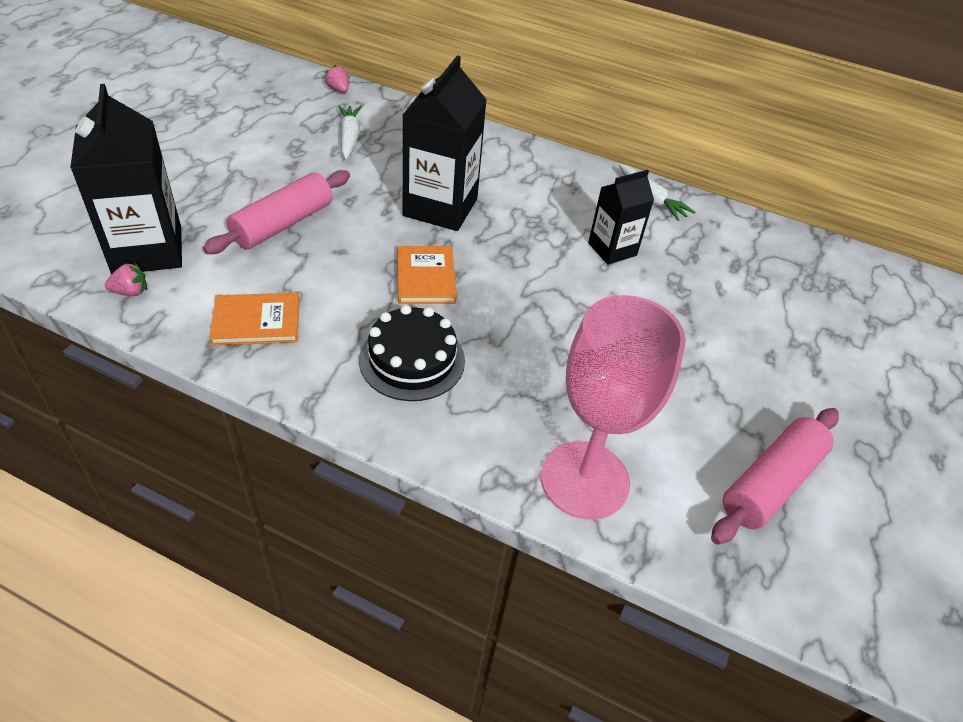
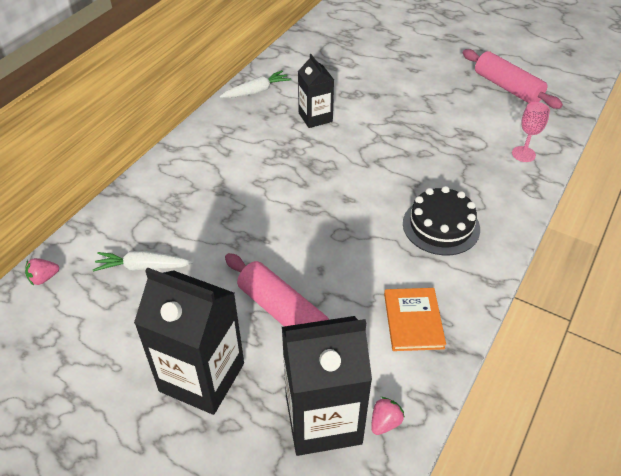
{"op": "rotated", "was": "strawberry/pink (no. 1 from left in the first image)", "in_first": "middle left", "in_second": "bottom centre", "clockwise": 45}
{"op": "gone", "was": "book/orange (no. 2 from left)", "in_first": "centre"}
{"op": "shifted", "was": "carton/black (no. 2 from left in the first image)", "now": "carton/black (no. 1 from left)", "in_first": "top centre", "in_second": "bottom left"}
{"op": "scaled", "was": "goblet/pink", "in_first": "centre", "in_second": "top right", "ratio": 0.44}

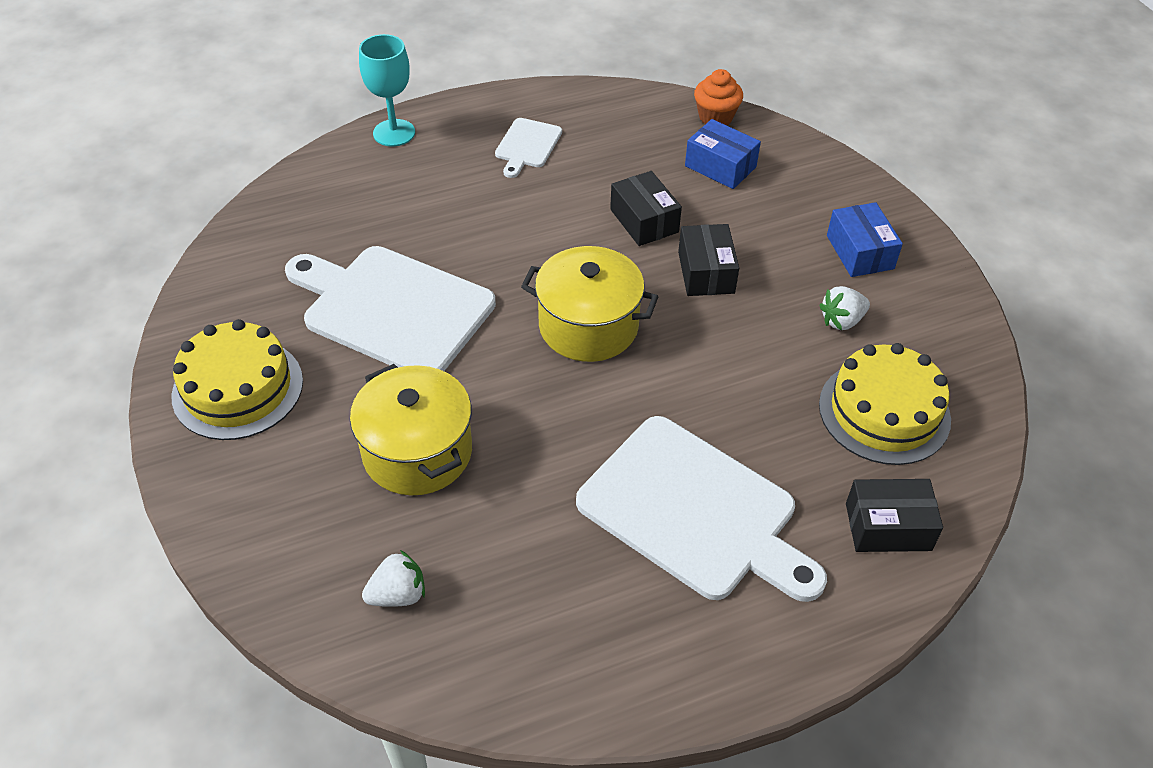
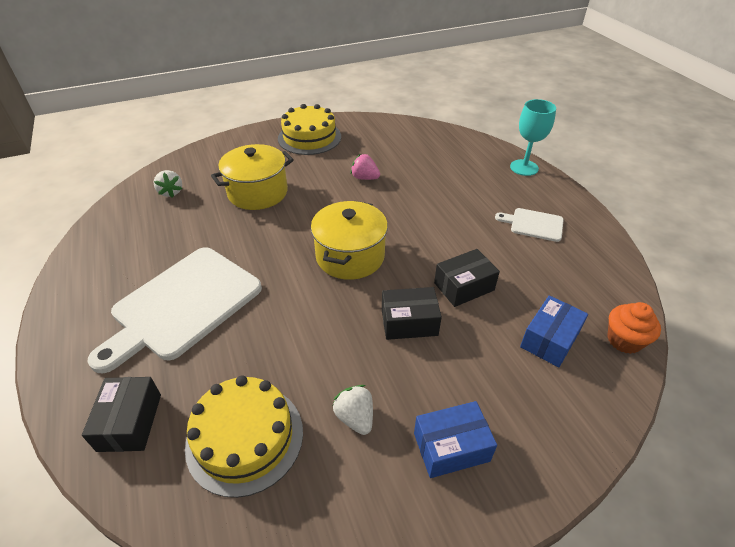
{"op": "swapped", "was": "cutting board/white (no. 1 from left)", "now": "strawberry/pink", "in_first": "centre", "in_second": "top centre"}

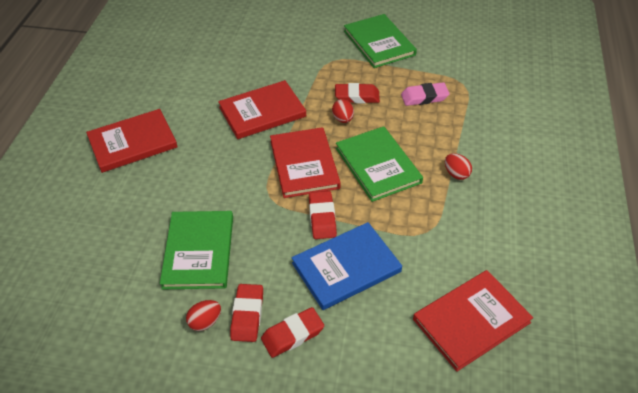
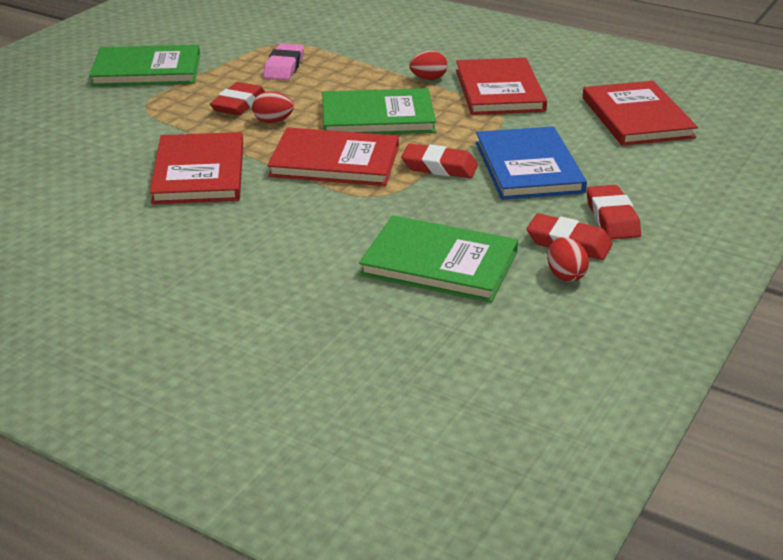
{"op": "shifted", "was": "book/red (no. 1 from left in the first image)", "now": "book/red (no. 3 from left)", "in_first": "middle left", "in_second": "top centre"}

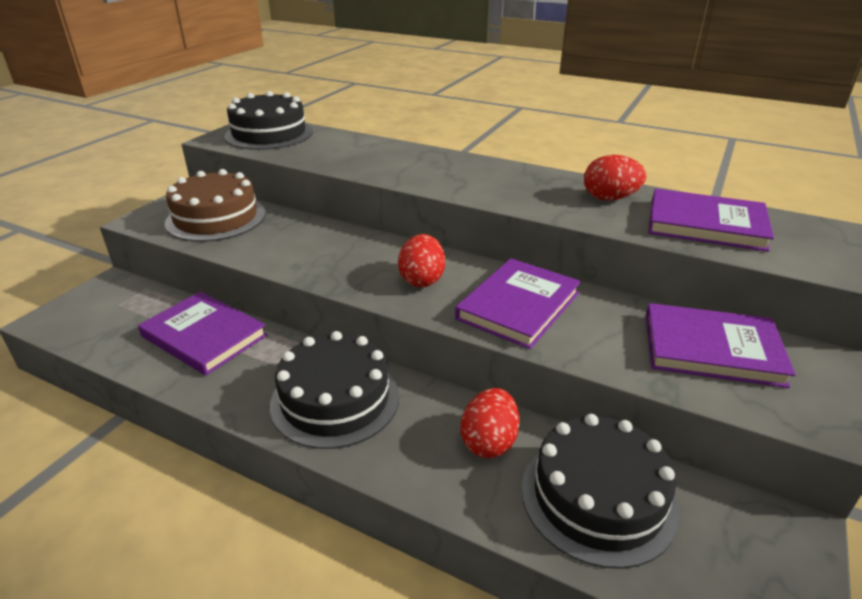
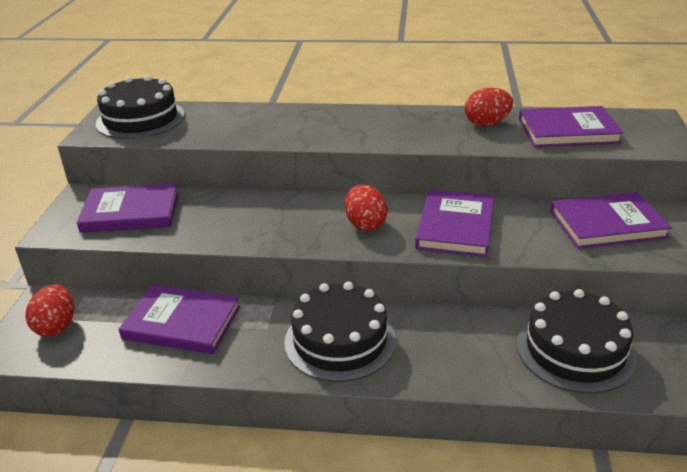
{"op": "swapped", "was": "cake/brown", "now": "book/purple (no. 1 from left)", "in_first": "middle left", "in_second": "middle left"}
{"op": "shifted", "was": "egg/red (no. 2 from left in the first image)", "now": "egg/red (no. 1 from left)", "in_first": "bottom centre", "in_second": "middle left"}

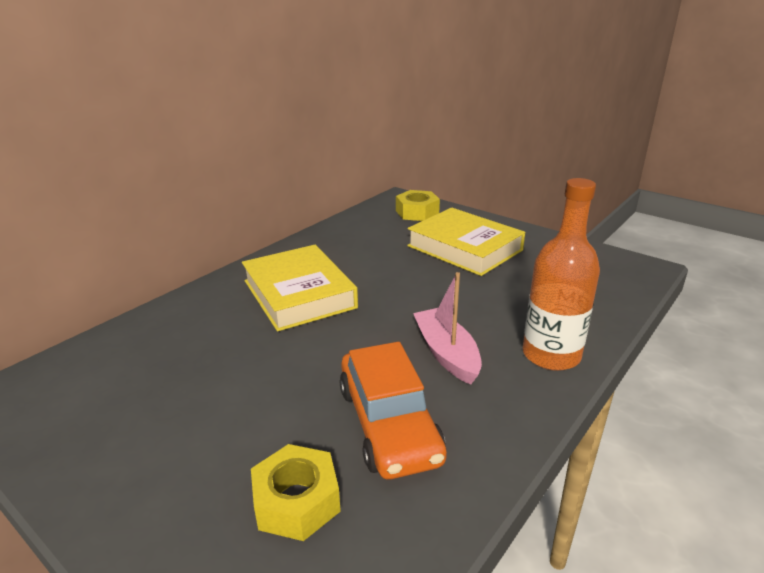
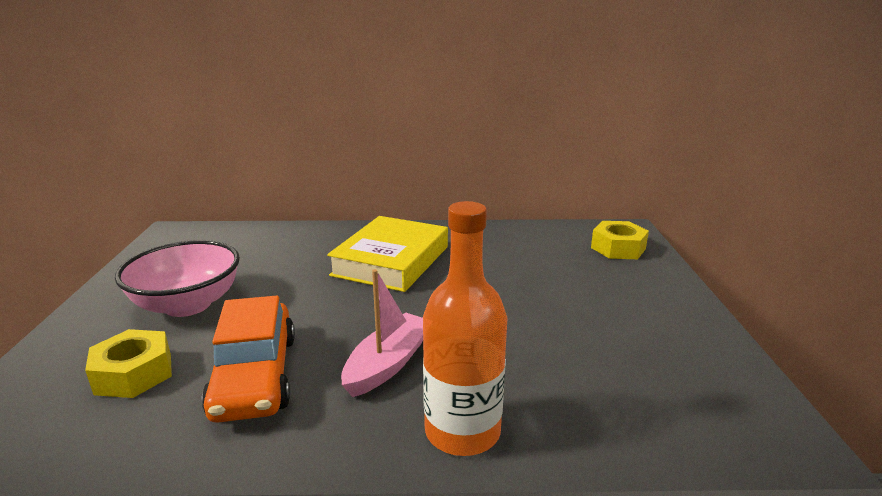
{"op": "rotated", "was": "car/orange", "in_first": "bottom centre", "in_second": "bottom left", "clockwise": -45}
{"op": "gone", "was": "book/yellow (no. 2 from left)", "in_first": "centre"}
{"op": "new", "now": "bowl/pink", "in_second": "middle left"}

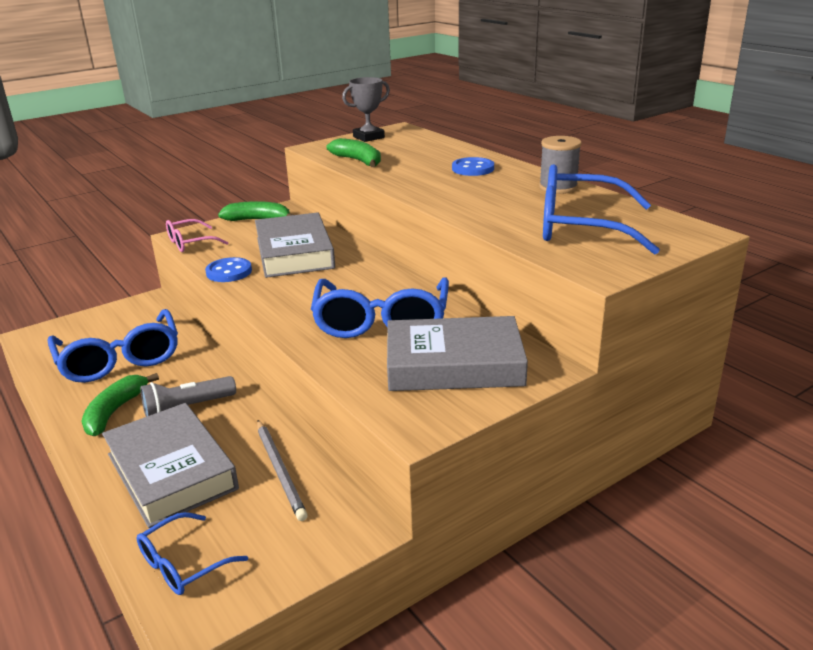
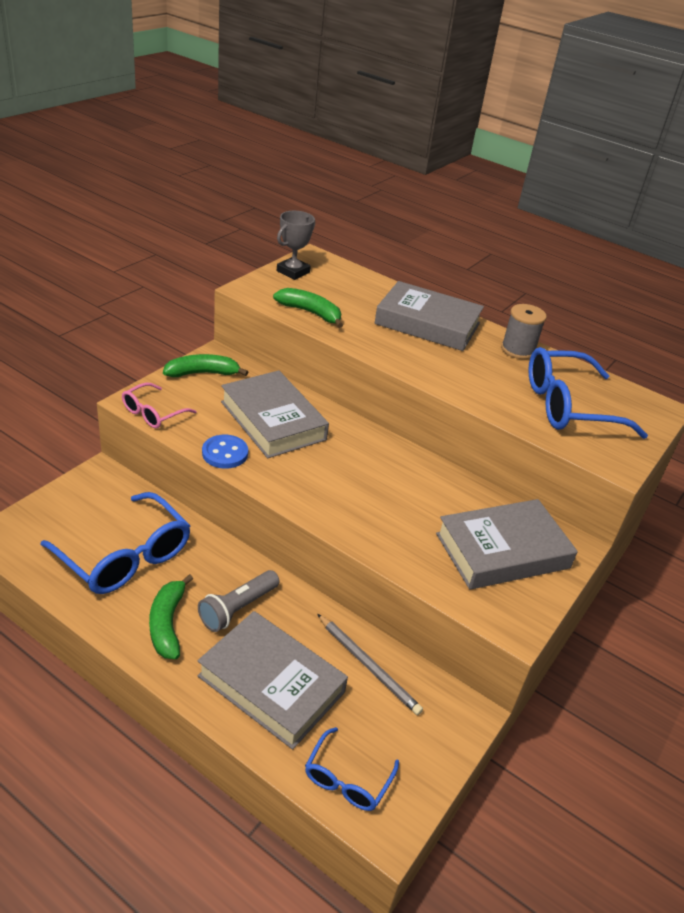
{"op": "gone", "was": "glasses/blue (no. 3 from left)", "in_first": "centre"}
{"op": "swapped", "was": "button/blue (no. 2 from left)", "now": "book/grey (no. 3 from left)", "in_first": "top centre", "in_second": "centre"}

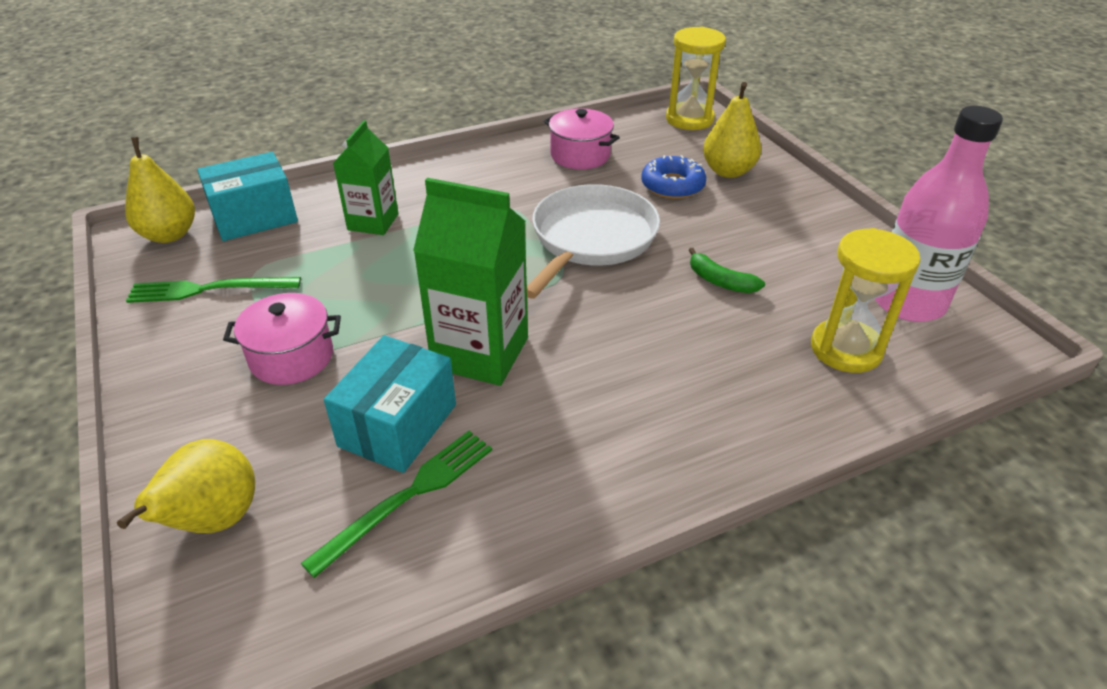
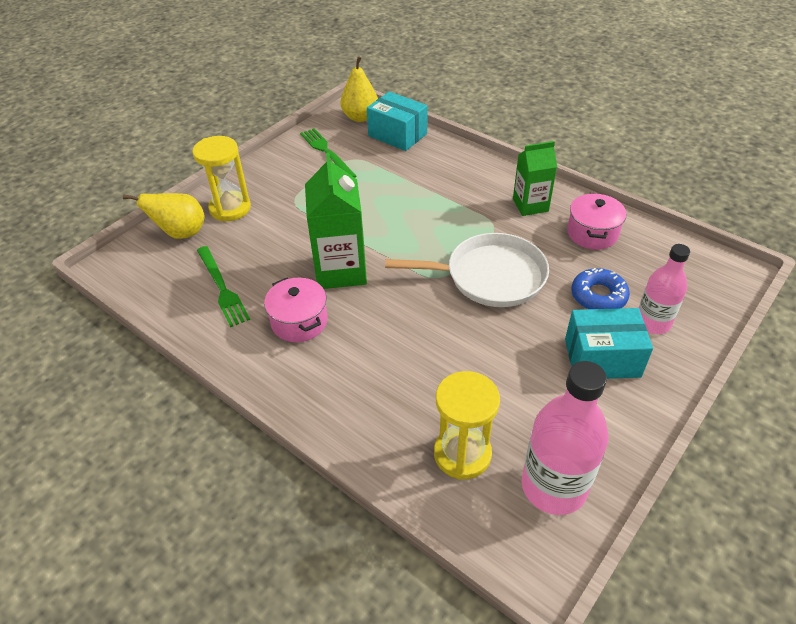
{"op": "shifted", "was": "pot/pink (no. 1 from left)", "in_first": "middle left", "in_second": "centre"}
{"op": "rotated", "was": "fork/green (no. 2 from left in the first image)", "in_first": "bottom centre", "in_second": "middle left", "clockwise": 45}
{"op": "shifted", "was": "box/turquoise (no. 2 from left)", "in_first": "centre", "in_second": "middle right"}
{"op": "shifted", "was": "carton/green (no. 1 from left in the first image)", "now": "carton/green (no. 2 from left)", "in_first": "top left", "in_second": "top right"}
{"op": "shifted", "was": "hourglass/yellow (no. 1 from left)", "in_first": "top centre", "in_second": "top left"}
{"op": "gone", "was": "banana/green", "in_first": "centre"}
{"op": "swapped", "was": "pear/yellow (no. 3 from left)", "now": "bottle/pink (no. 2 from left)", "in_first": "top centre", "in_second": "middle right"}

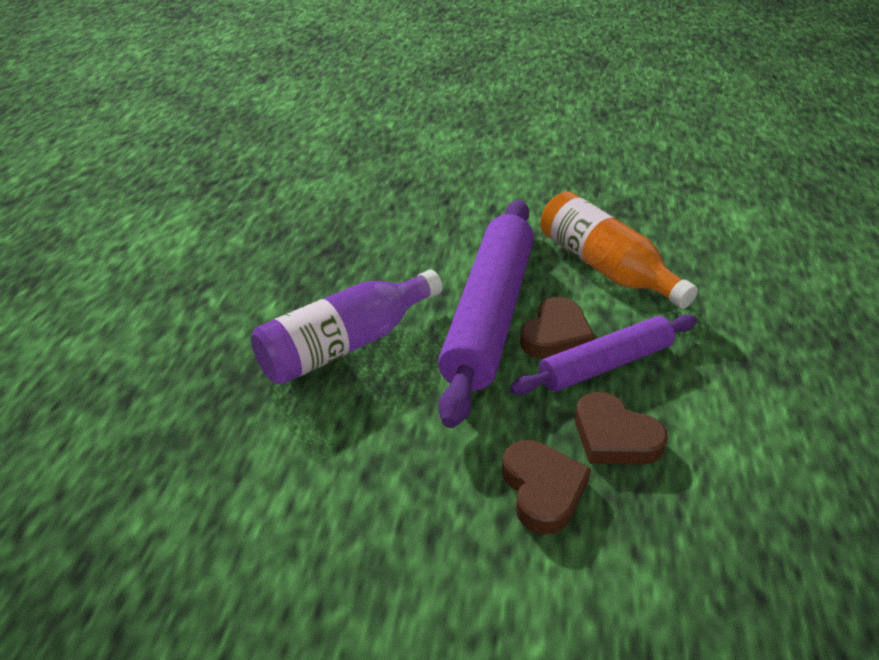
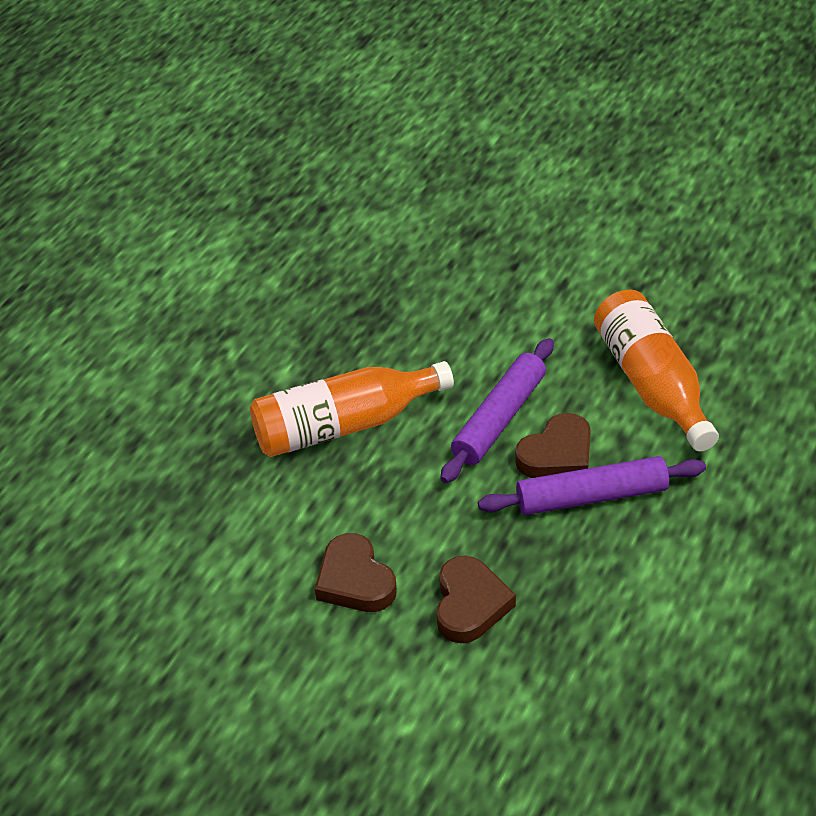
{"op": "repainted", "was": "bottle/purple", "now": "bottle/orange (no. 1 from left)", "in_first": "centre", "in_second": "centre"}
{"op": "scaled", "was": "rolling pin/purple (no. 1 from left)", "in_first": "centre", "in_second": "centre", "ratio": 0.59}
{"op": "shifted", "was": "heart/brown (no. 3 from left in the first image)", "now": "heart/brown (no. 1 from left)", "in_first": "middle right", "in_second": "bottom centre"}

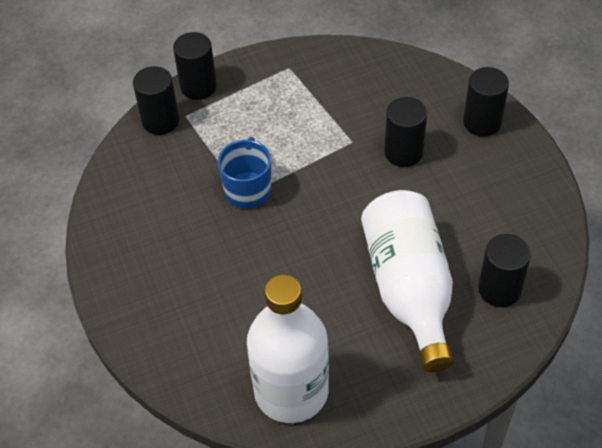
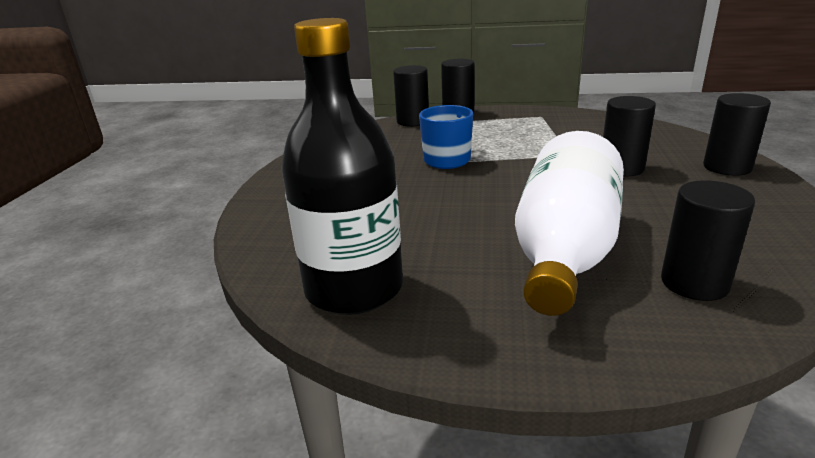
{"op": "repainted", "was": "bottle/white (no. 1 from left)", "now": "bottle/black", "in_first": "bottom centre", "in_second": "centre"}

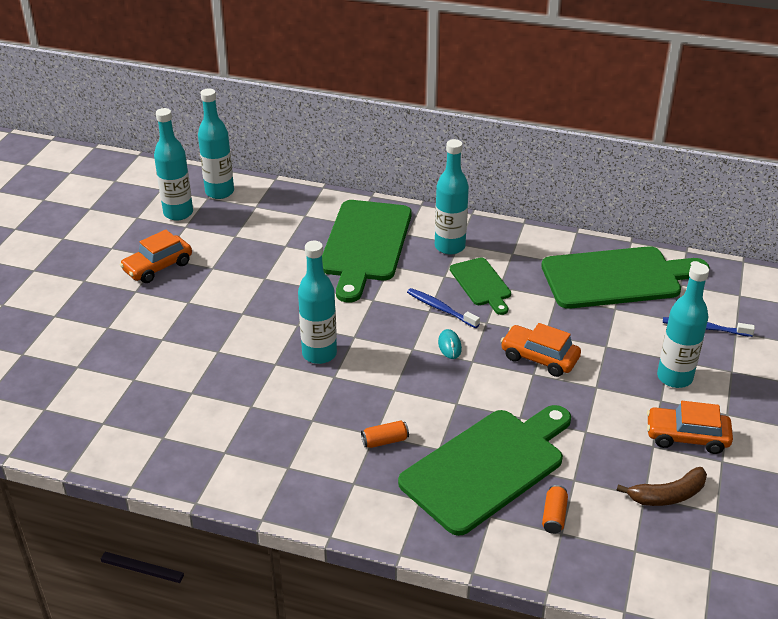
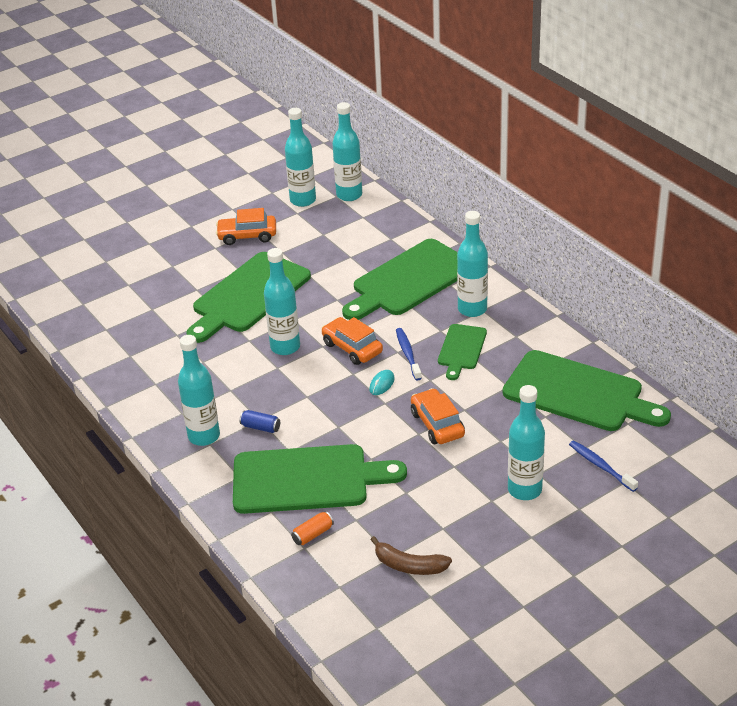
{"op": "repainted", "was": "can/orange (no. 1 from left)", "now": "can/blue", "in_first": "bottom centre", "in_second": "centre"}
{"op": "shifted", "was": "car/orange (no. 3 from left in the first image)", "now": "car/orange (no. 2 from left)", "in_first": "bottom right", "in_second": "centre"}
{"op": "new", "now": "bottle/turquoise (no. 1 from left)", "in_second": "middle left"}
{"op": "new", "now": "cutting board/green (no. 1 from left)", "in_second": "centre"}

